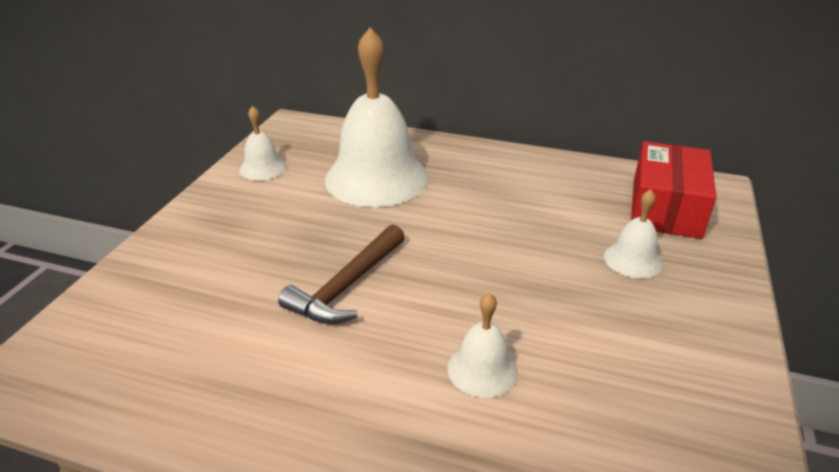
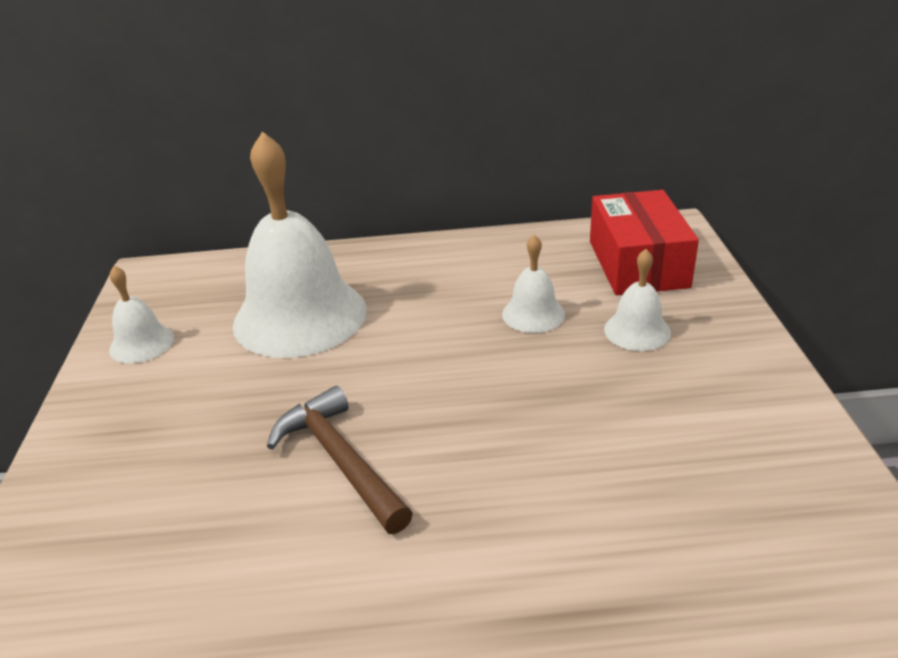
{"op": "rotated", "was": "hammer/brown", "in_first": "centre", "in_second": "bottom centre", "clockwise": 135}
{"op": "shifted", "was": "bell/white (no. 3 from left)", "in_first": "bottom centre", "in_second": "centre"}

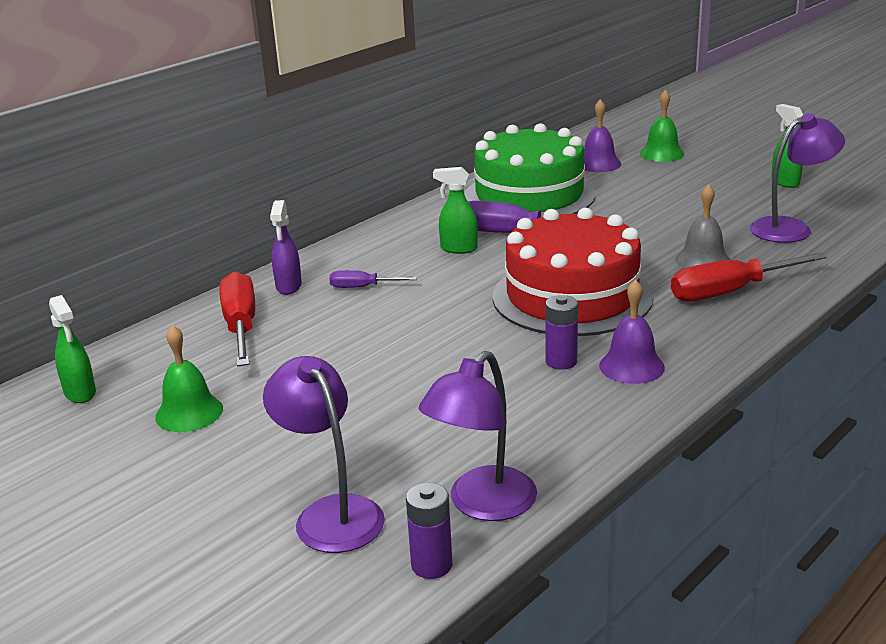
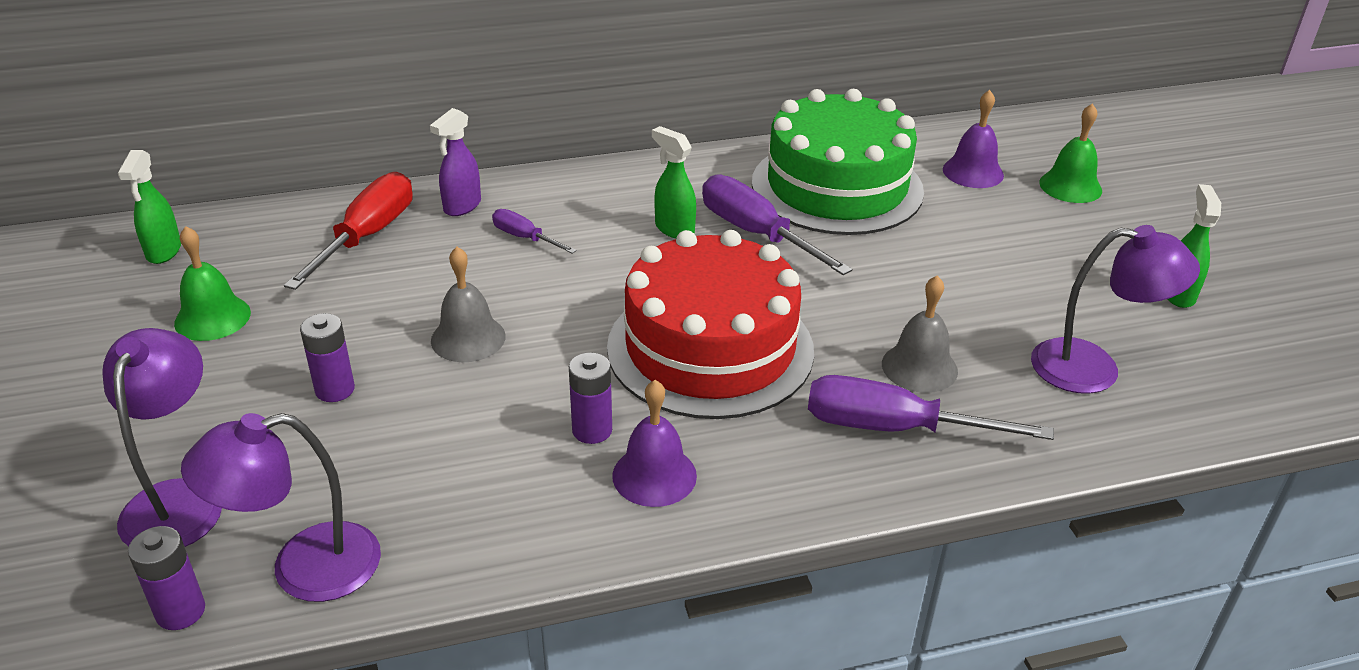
{"op": "repainted", "was": "screwdriver/red (no. 2 from left)", "now": "screwdriver/purple (no. 3 from left)", "in_first": "middle right", "in_second": "middle right"}
{"op": "new", "now": "battery/purple (no. 2 from left)", "in_second": "middle left"}
{"op": "new", "now": "bell/grey (no. 1 from left)", "in_second": "centre"}

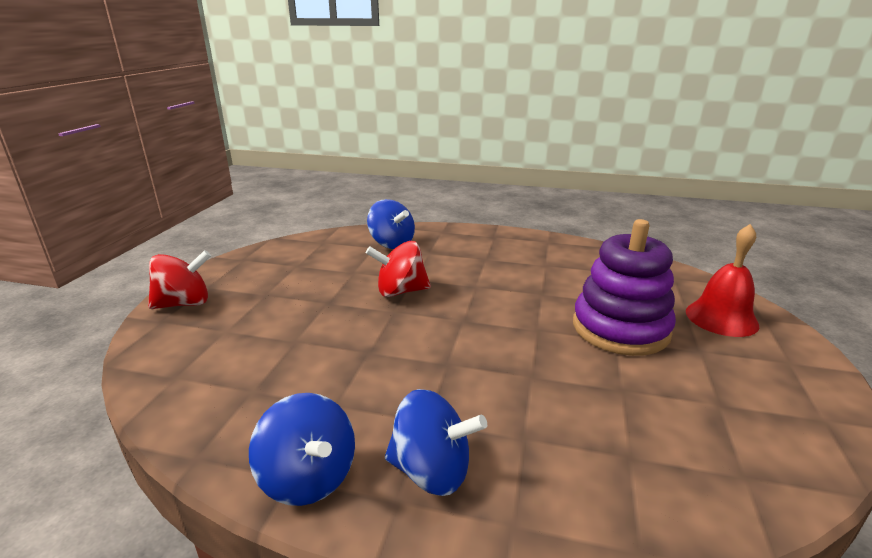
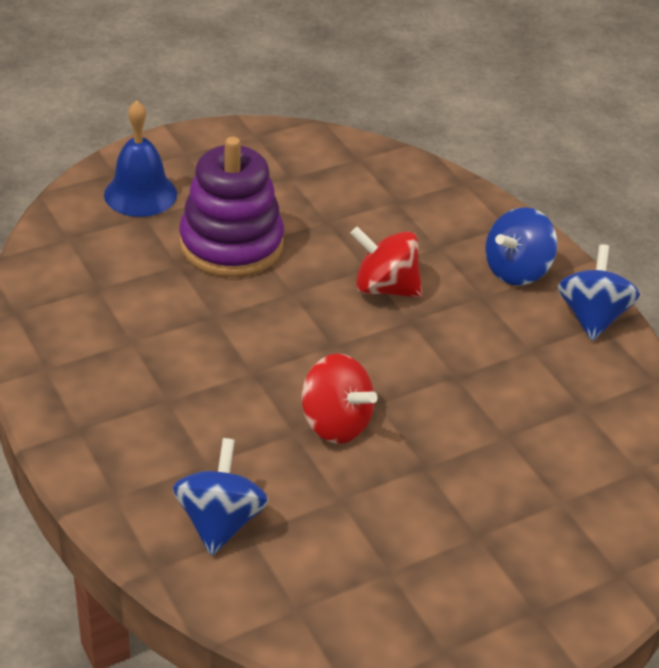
{"op": "shifted", "was": "spinning top/red (no. 1 from left in the first image)", "now": "spinning top/red (no. 2 from left)", "in_first": "middle left", "in_second": "centre"}
{"op": "rotated", "was": "spinning top/blue (no. 3 from left in the first image)", "in_first": "bottom centre", "in_second": "middle right", "clockwise": -105}
{"op": "repainted", "was": "bell/red", "now": "bell/blue", "in_first": "middle right", "in_second": "top left"}

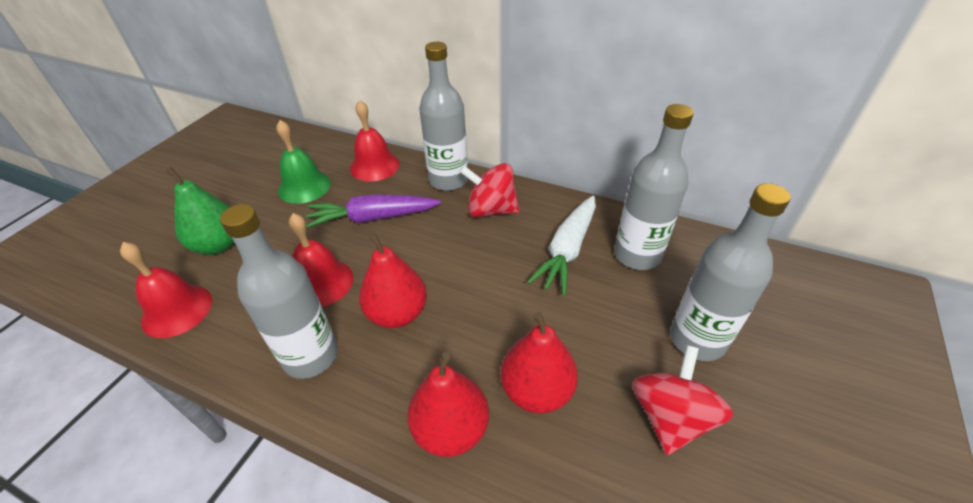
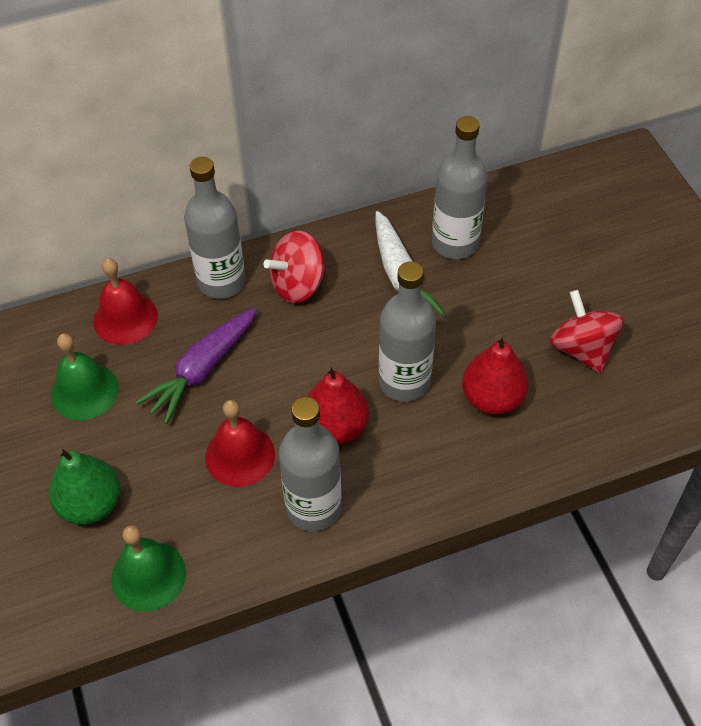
{"op": "repainted", "was": "bell/red (no. 1 from left)", "now": "bell/green (no. 2 from left)", "in_first": "middle left", "in_second": "bottom left"}
{"op": "gone", "was": "pear/red (no. 2 from left)", "in_first": "bottom centre"}
{"op": "shifted", "was": "bottle/grey (no. 4 from left in the first image)", "now": "bottle/grey (no. 3 from left)", "in_first": "middle right", "in_second": "centre"}

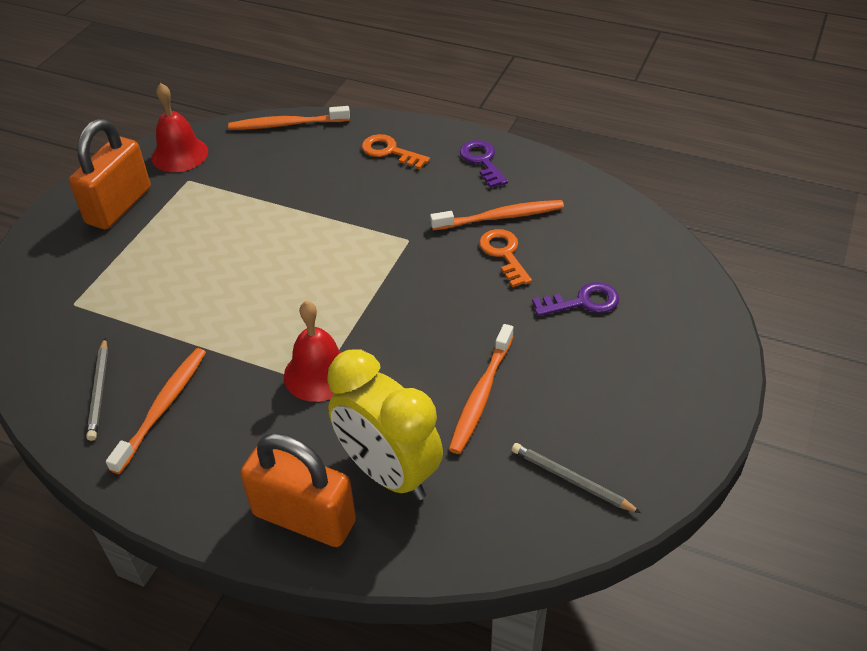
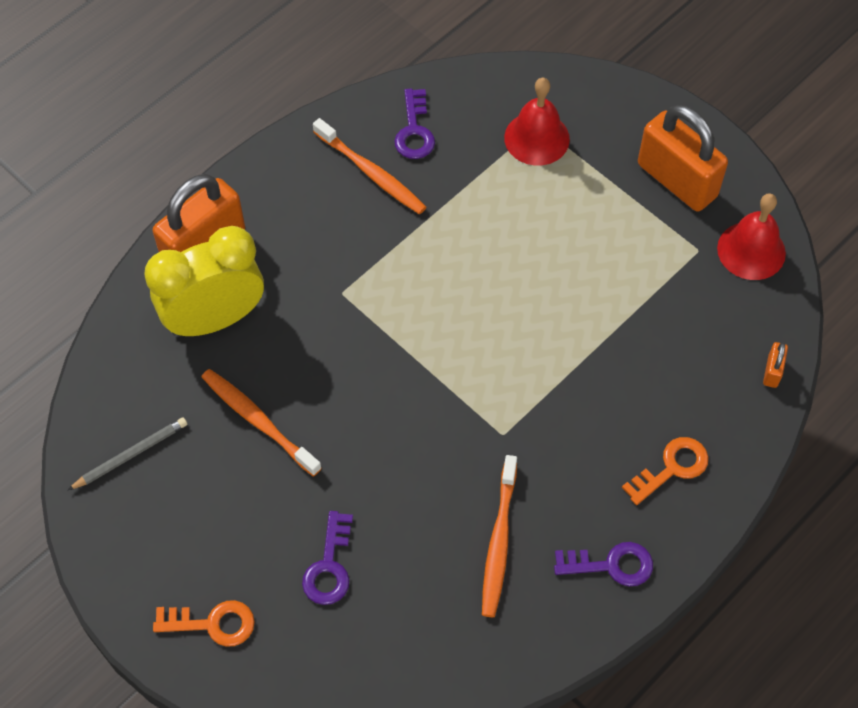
{"op": "swapped", "was": "pencil/grey (no. 1 from left)", "now": "key/purple (no. 2 from left)", "in_first": "middle left", "in_second": "top centre"}
{"op": "swapped", "was": "toothbrush/orange (no. 2 from left)", "now": "padlock/orange (no. 3 from left)", "in_first": "top centre", "in_second": "middle right"}
{"op": "shifted", "was": "bell/red (no. 2 from left in the first image)", "now": "bell/red (no. 1 from left)", "in_first": "centre", "in_second": "top centre"}
{"op": "shifted", "was": "key/orange (no. 2 from left in the first image)", "now": "key/orange (no. 1 from left)", "in_first": "centre", "in_second": "bottom left"}

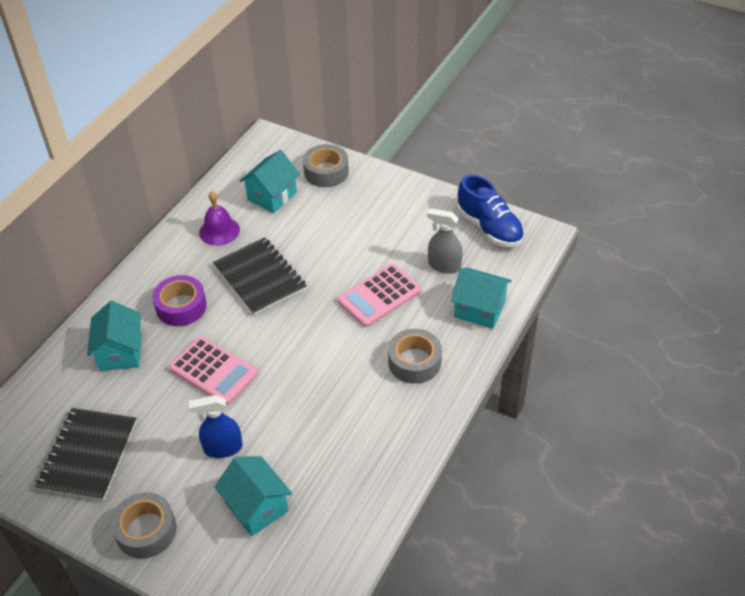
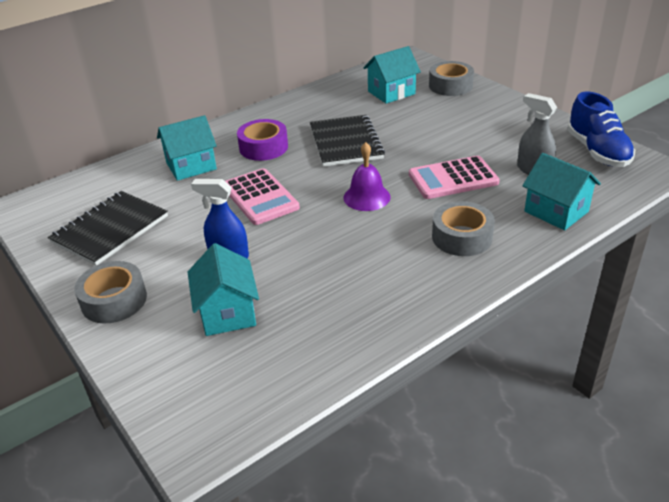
{"op": "rotated", "was": "house/turquoise (no. 1 from left)", "in_first": "middle left", "in_second": "top left", "clockwise": 45}
{"op": "shifted", "was": "bell/purple", "in_first": "middle left", "in_second": "centre"}

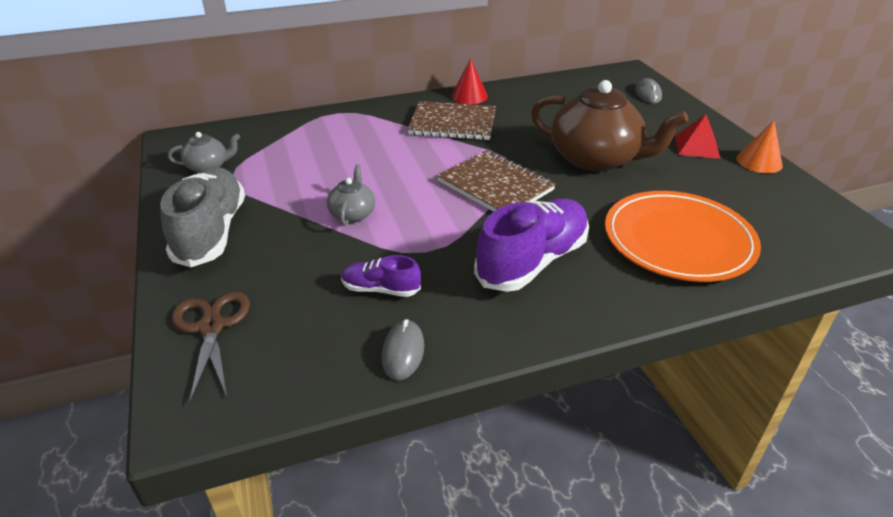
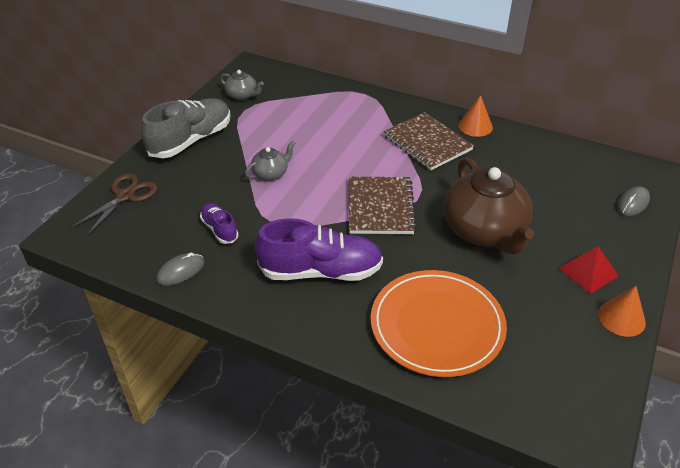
{"op": "repainted", "was": "cone/red", "now": "cone/orange (no. 1 from left)", "in_first": "top centre", "in_second": "top right"}

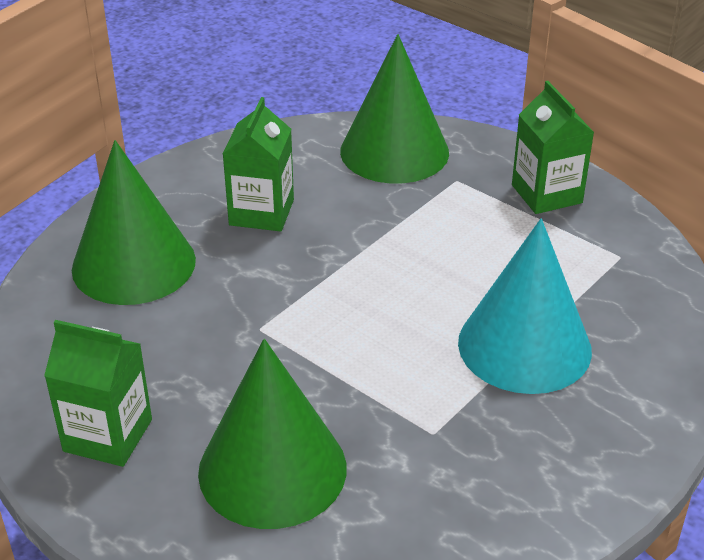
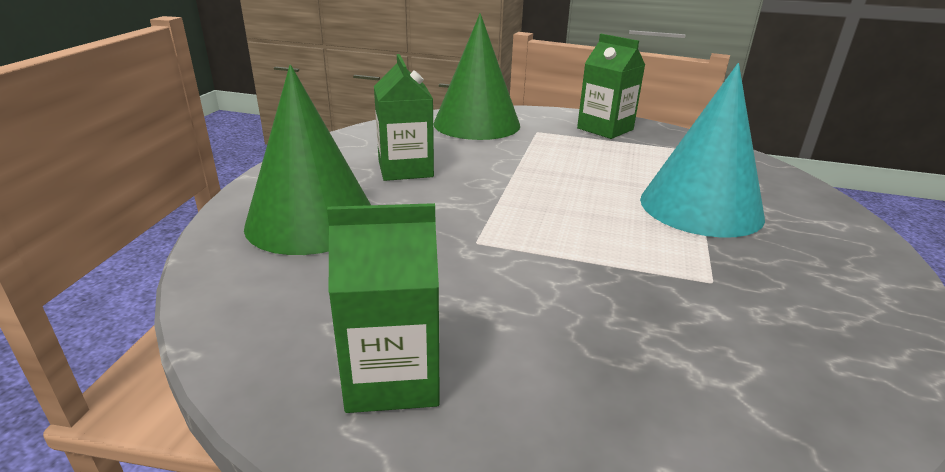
{"op": "gone", "was": "cone/green (no. 2 from left)", "in_first": "bottom centre"}

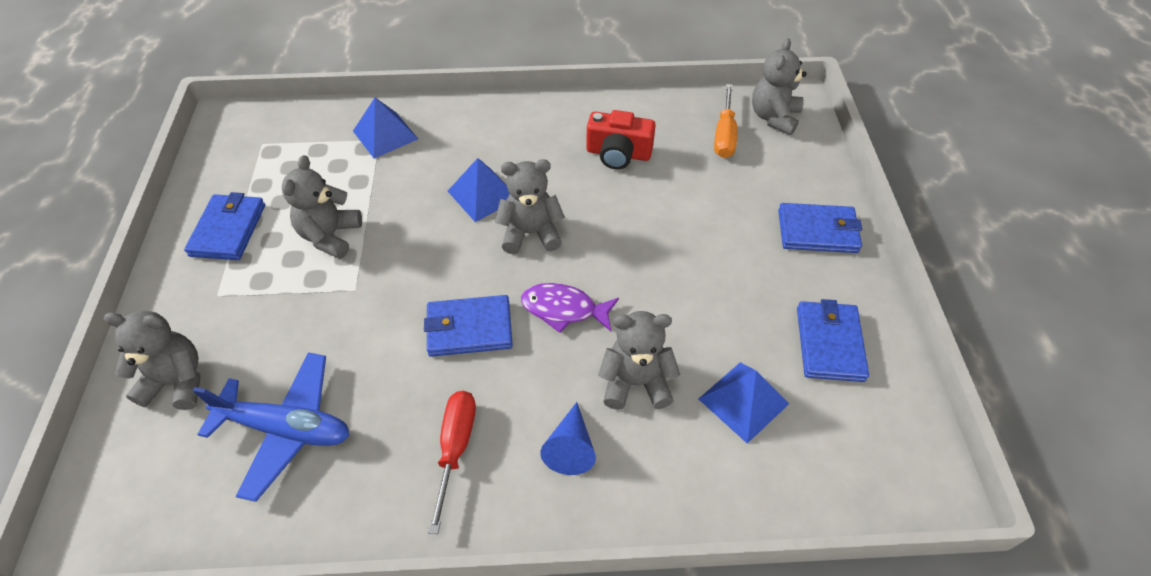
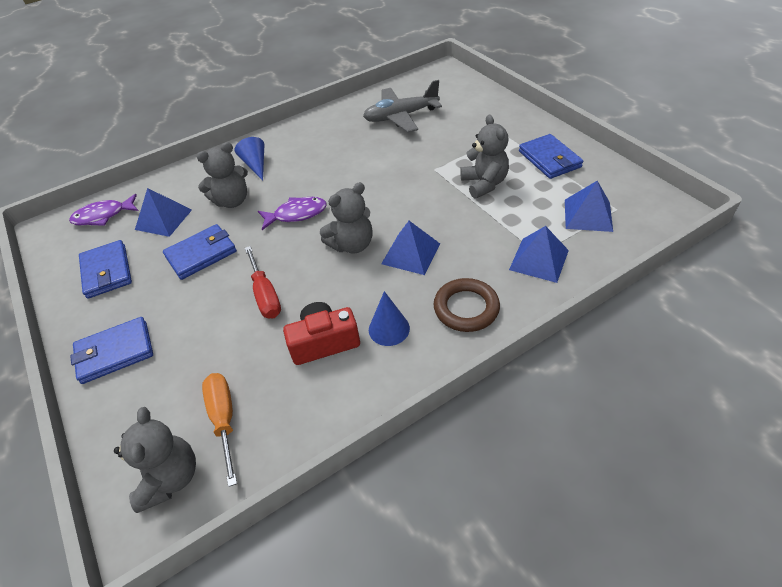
{"op": "gone", "was": "teddy bear/grey (no. 1 from left)", "in_first": "middle left"}
{"op": "repainted", "was": "plane/blue", "now": "plane/grey", "in_first": "bottom left", "in_second": "top centre"}
{"op": "shifted", "was": "wallet/blue (no. 2 from left in the first image)", "now": "wallet/blue (no. 3 from left)", "in_first": "centre", "in_second": "middle left"}
{"op": "shifted", "was": "screwdriver/red", "in_first": "bottom centre", "in_second": "centre"}
{"op": "new", "now": "fish/purple (no. 1 from left)", "in_second": "middle left"}
{"op": "new", "now": "cone/blue (no. 2 from left)", "in_second": "centre"}
{"op": "new", "now": "ring/brown", "in_second": "centre"}
{"op": "new", "now": "pyramid/blue (no. 4 from left)", "in_second": "middle right"}

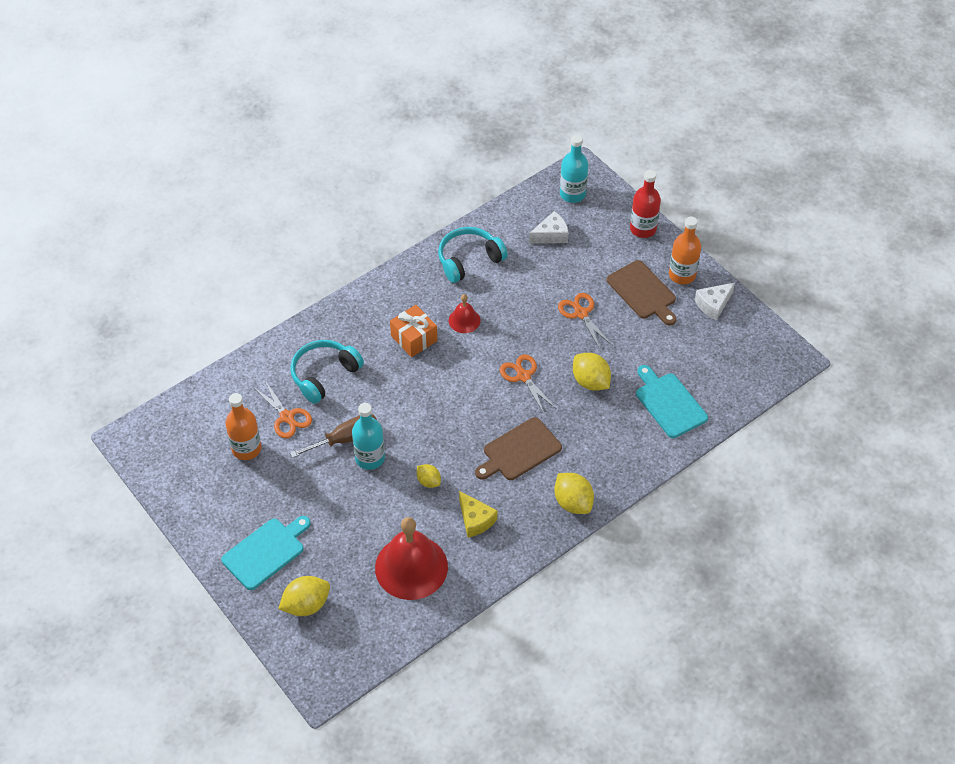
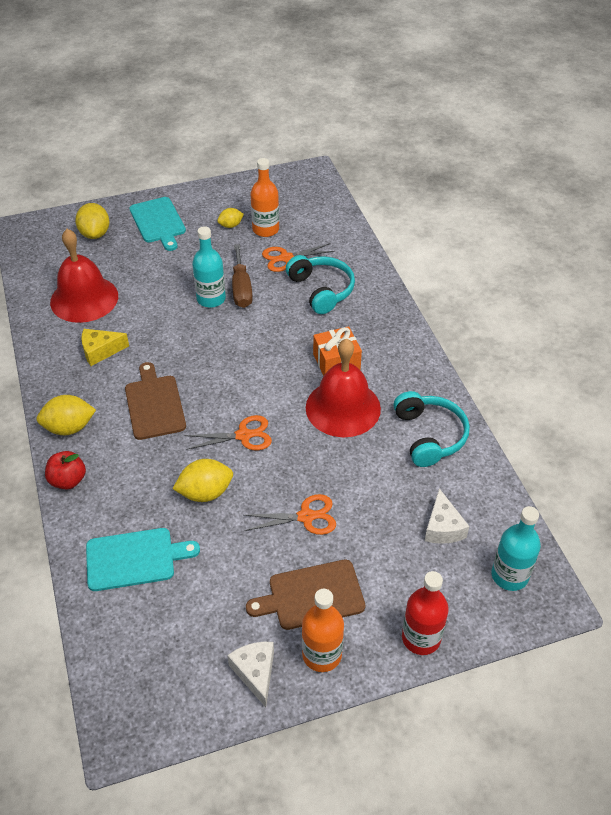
{"op": "shifted", "was": "lemon/yellow (no. 2 from left in the first image)", "now": "lemon/yellow (no. 4 from left)", "in_first": "centre", "in_second": "top centre"}
{"op": "scaled", "was": "bell/red (no. 2 from left)", "in_first": "centre", "in_second": "centre", "ratio": 2.04}
{"op": "new", "now": "apple/red", "in_second": "middle left"}

